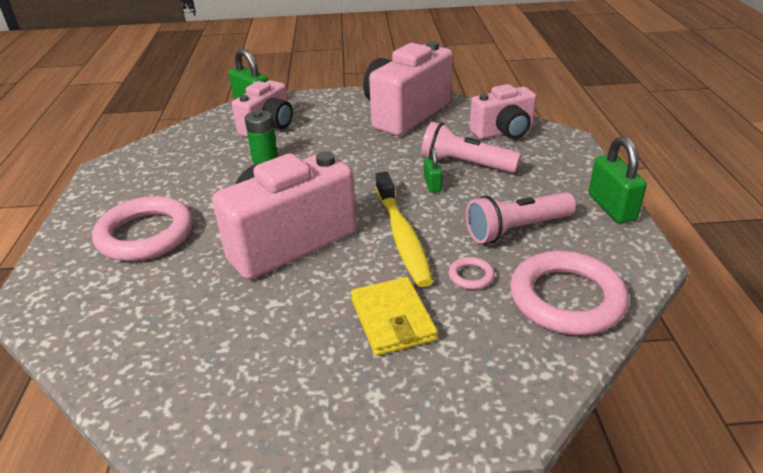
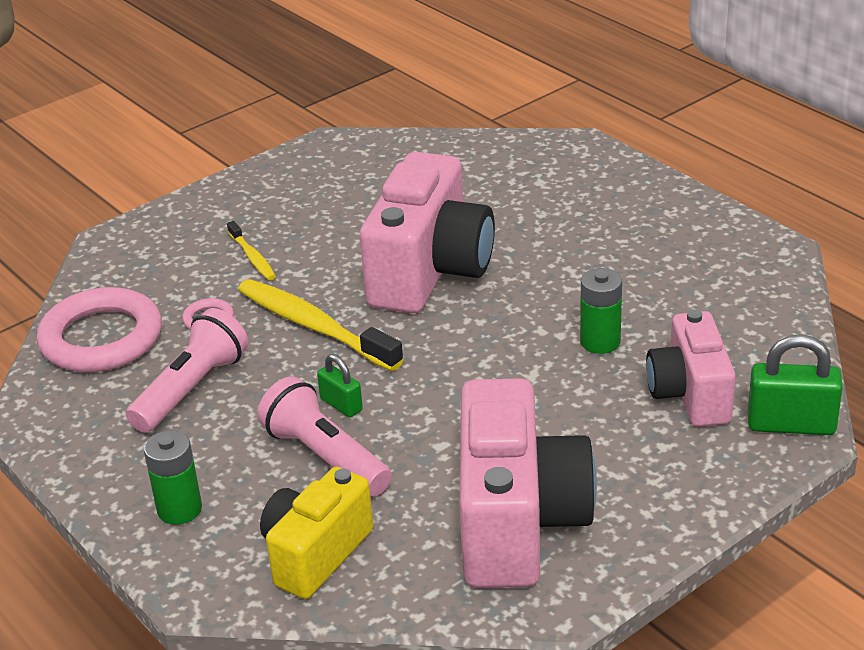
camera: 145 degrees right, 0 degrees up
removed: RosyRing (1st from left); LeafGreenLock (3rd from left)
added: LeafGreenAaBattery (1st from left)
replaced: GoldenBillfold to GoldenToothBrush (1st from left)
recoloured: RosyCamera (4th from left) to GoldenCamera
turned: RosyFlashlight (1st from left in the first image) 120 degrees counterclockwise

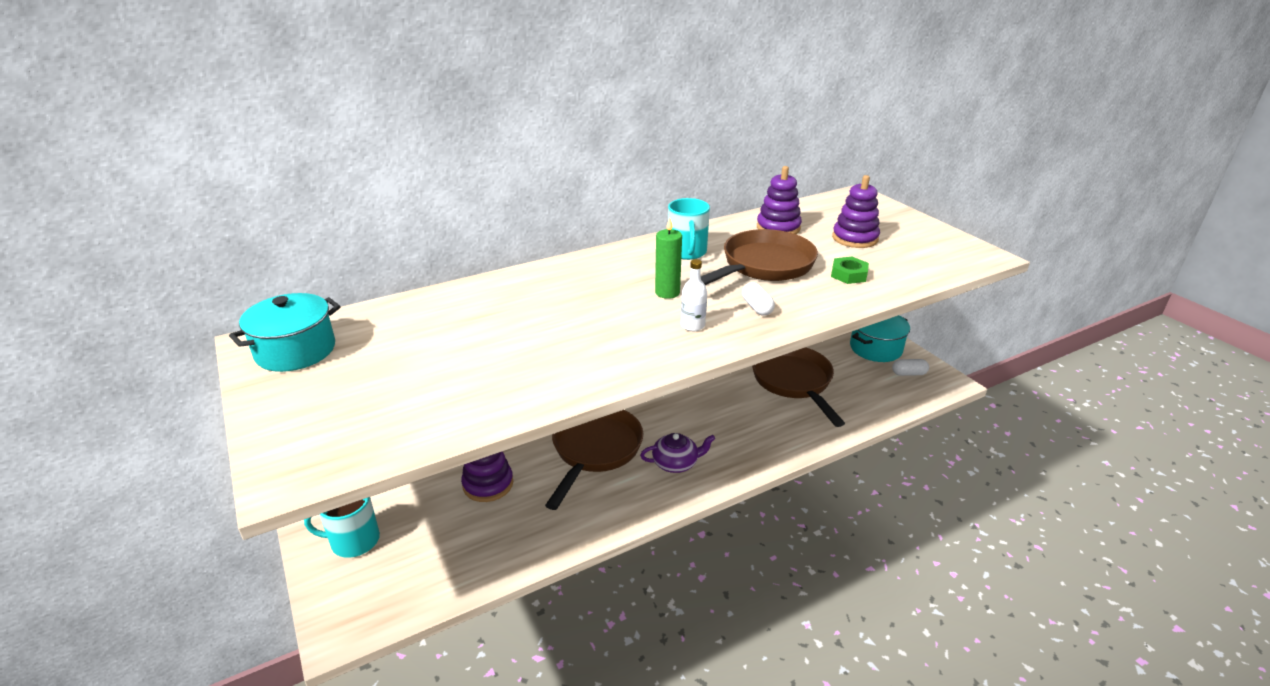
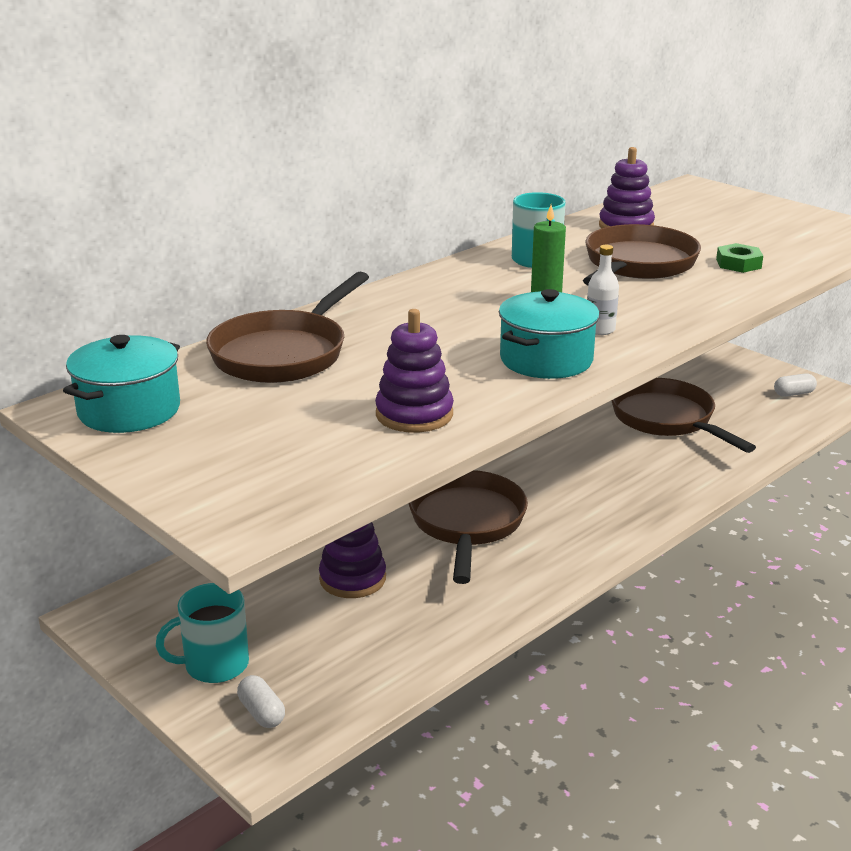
camera: 15 degrees left, 5 degrees down
removed: RoyalPurpleChinaTeapot
added: RussetSkillet (1st from left)
moved: WhitePillShape (1st from left); RoyalPurpleStackingRings (3rd from left in the first image) to RoyalPurpleStackingRings (2nd from left); TealCookingPot (2nd from left)

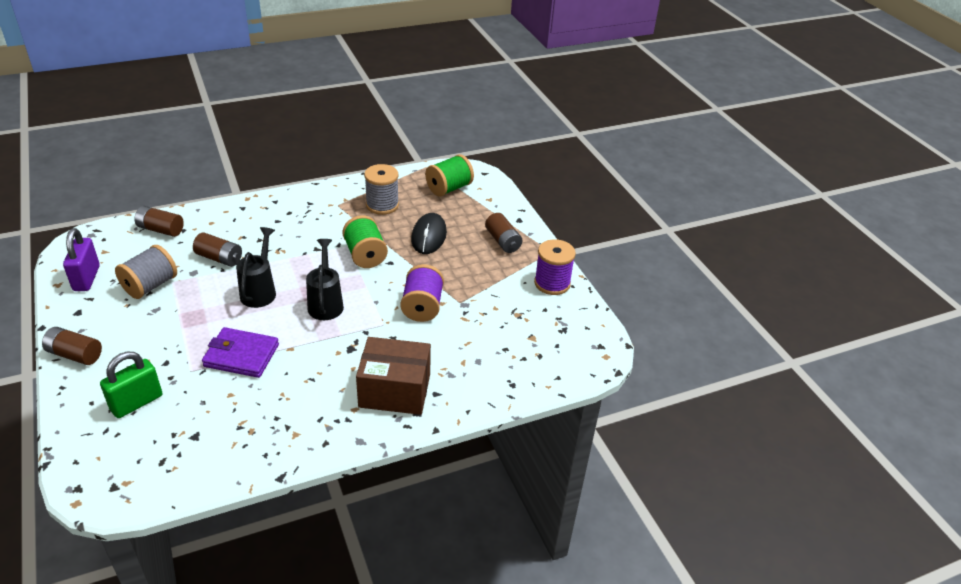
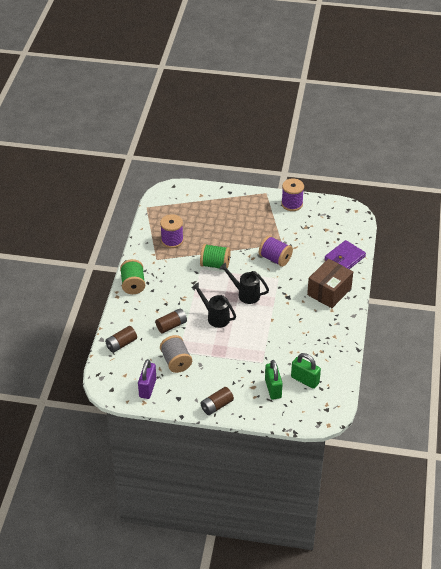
camera: 55 degrees left, 5 degrees up
removed: BlackMouse; RussetAaBattery (4th from left)
added: LeafGreenLock (2nd from left)
moved: RoyalPurpleBillfold; LeafGreenBobbin (2nd from left in the first image) to LeafGreenBobbin (1st from left)
recoloured: GrayBobbin (2nd from left) to RoyalPurpleBobbin (1st from left)
turned: RoyalPurpleLock 75 degrees clockwise

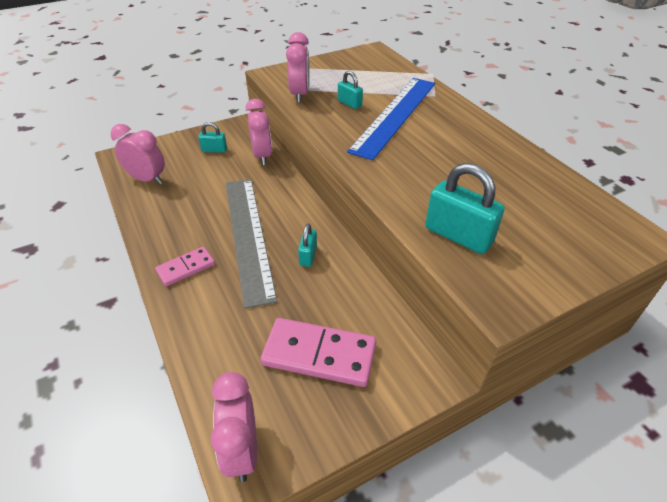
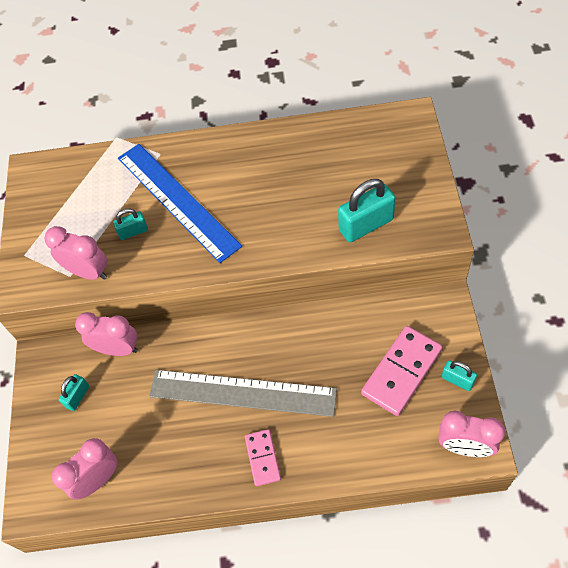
camera: 60 degrees left, 15 degrees up
moved: TealLock (2nd from left in the first image) to TealLock (4th from left)

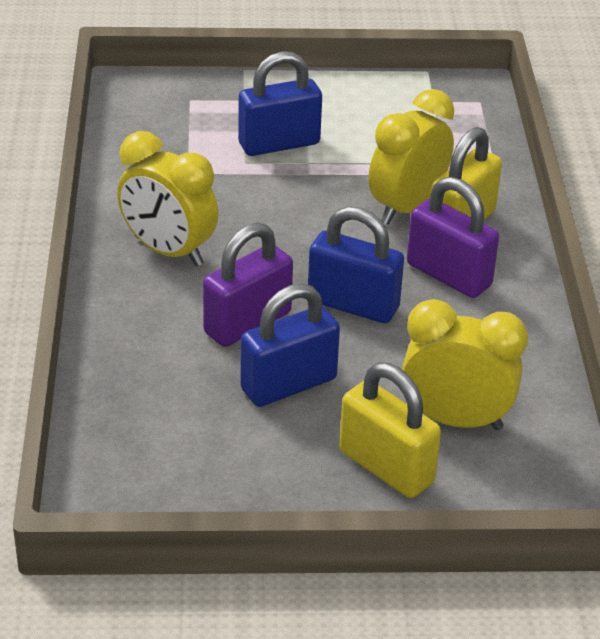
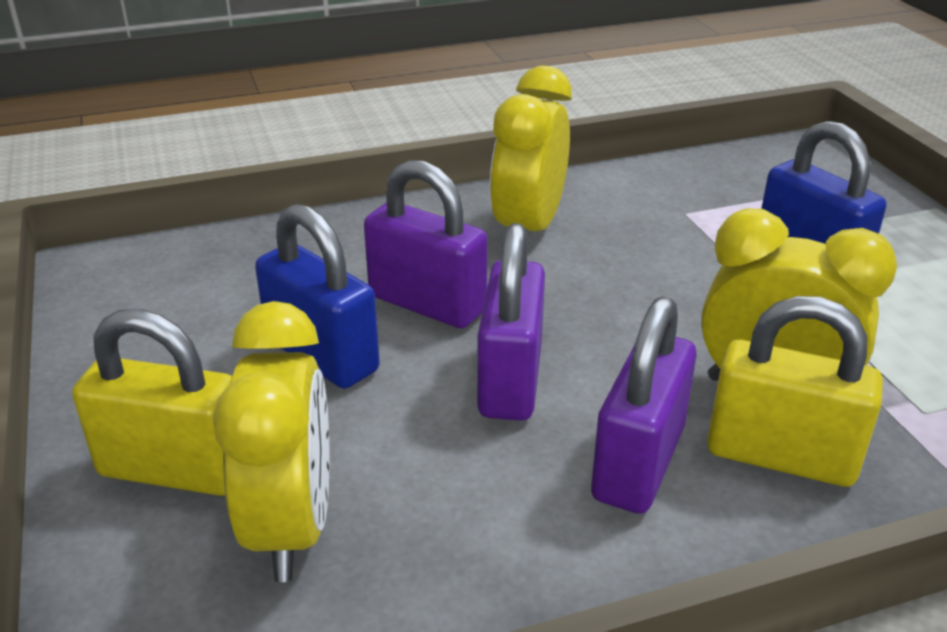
camera: 75 degrees right, 5 degrees down
recoloured: RoyalBlueLock (3rd from left) to RoyalPurpleLock (2nd from left)
turned: GoldenLock (1st from left) 75 degrees clockwise

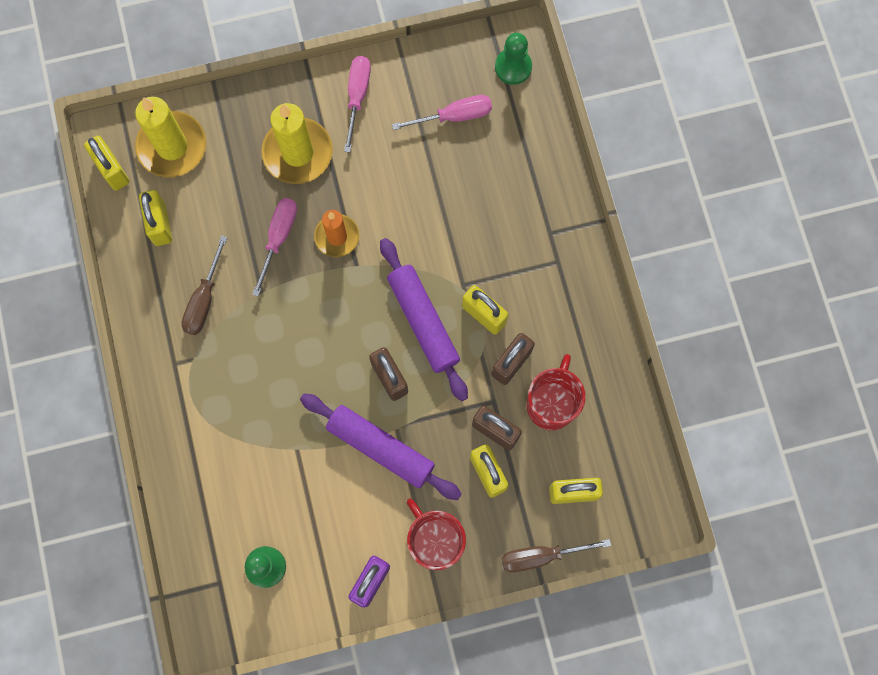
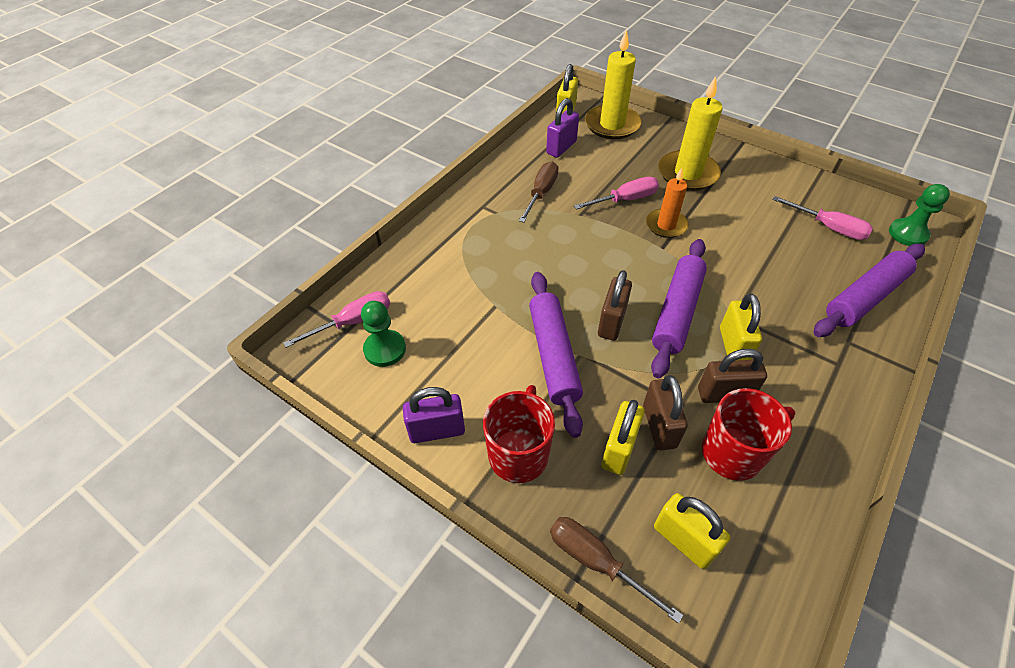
camera: 50 degrees right, 25 degrees down
added: RoyalPurpleDoughRoller (3rd from left)
moved: RosyHandScrewdriver (2nd from left in the first image) to RosyHandScrewdriver (1st from left)
recoloured: GoldenLock (2nd from left) to RoyalPurpleLock (2nd from left)
turned: RussetHandScrewdriver (1st from left) 135 degrees clockwise

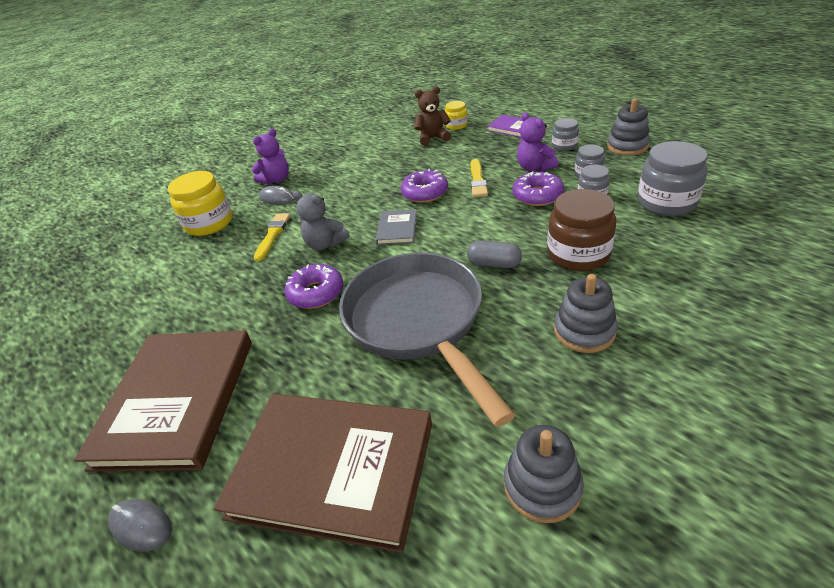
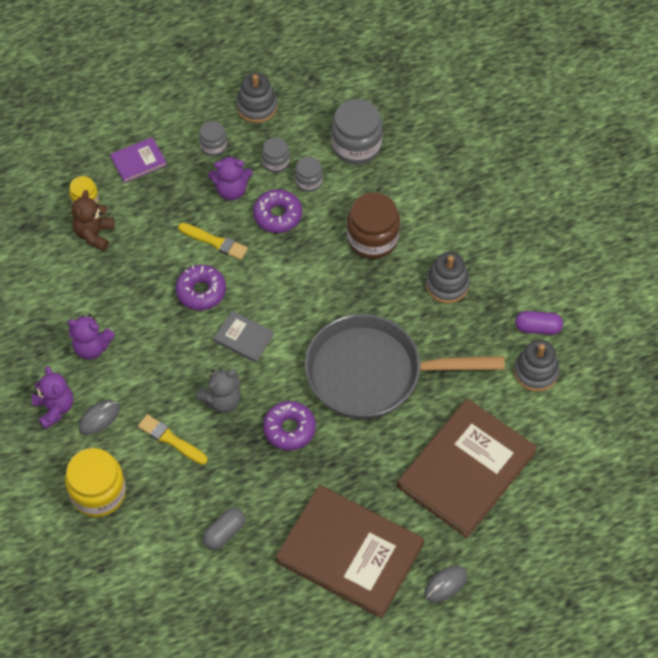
camera: 70 degrees left, 20 degrees up
added: RoyalPurpleTeddyBear (2nd from left); RoyalPurplePillShape
moved: GrayPillShape

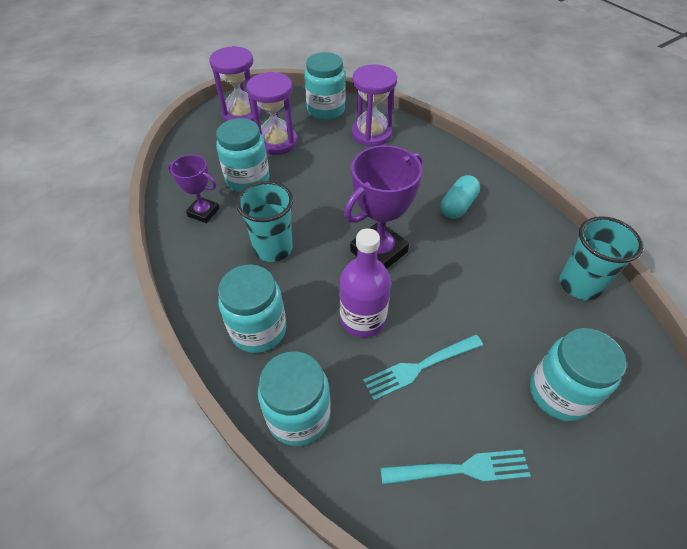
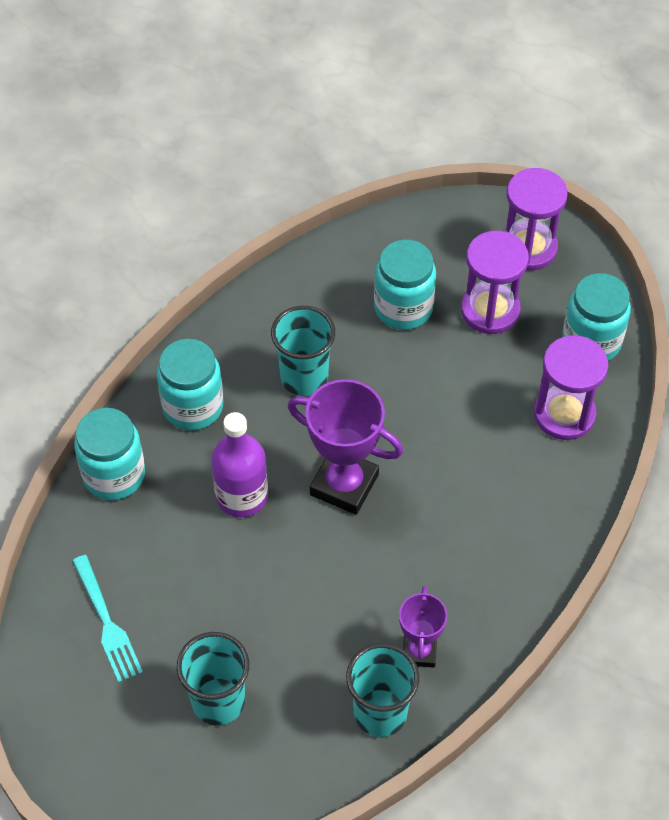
camera: 70 degrees right, 5 degrees up
removed: TealDinnerFork (1st from left); TealPillShape
moved: RoyalPurplePrizeCup (1st from left in the first image) to RoyalPurplePrizeCup (2nd from left)
replaced: TealJamJar (5th from left) to TealBeaker (1st from left)

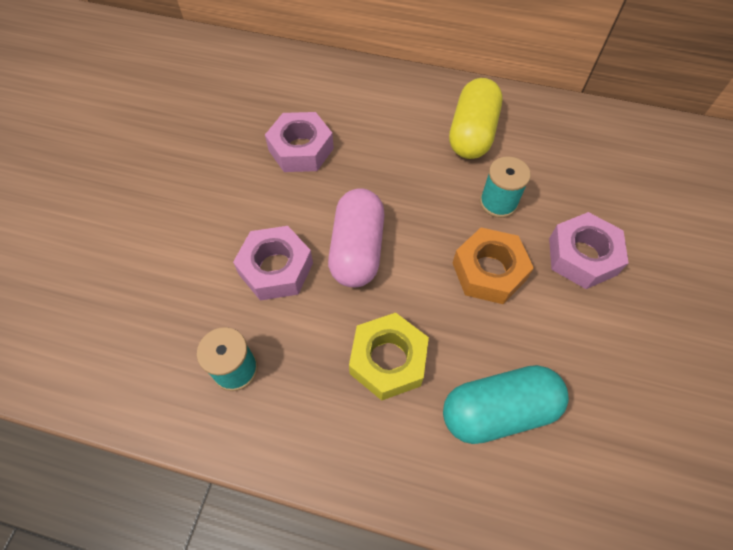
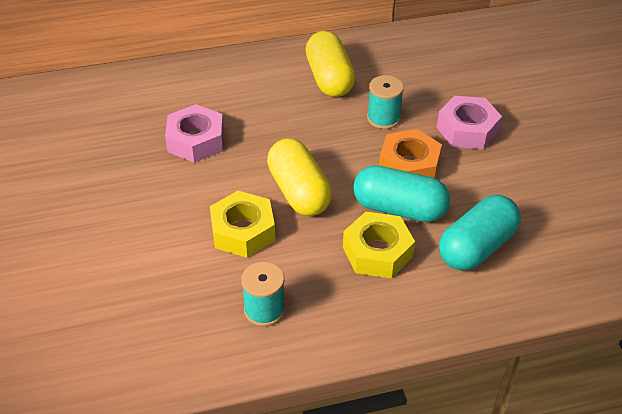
camera: 30 degrees left, 15 degrees down
added: TealPillShape (1st from left)
recoloured: RosyNut (1st from left) to GoldenNut (1st from left); RosyPillShape to GoldenPillShape (1st from left)

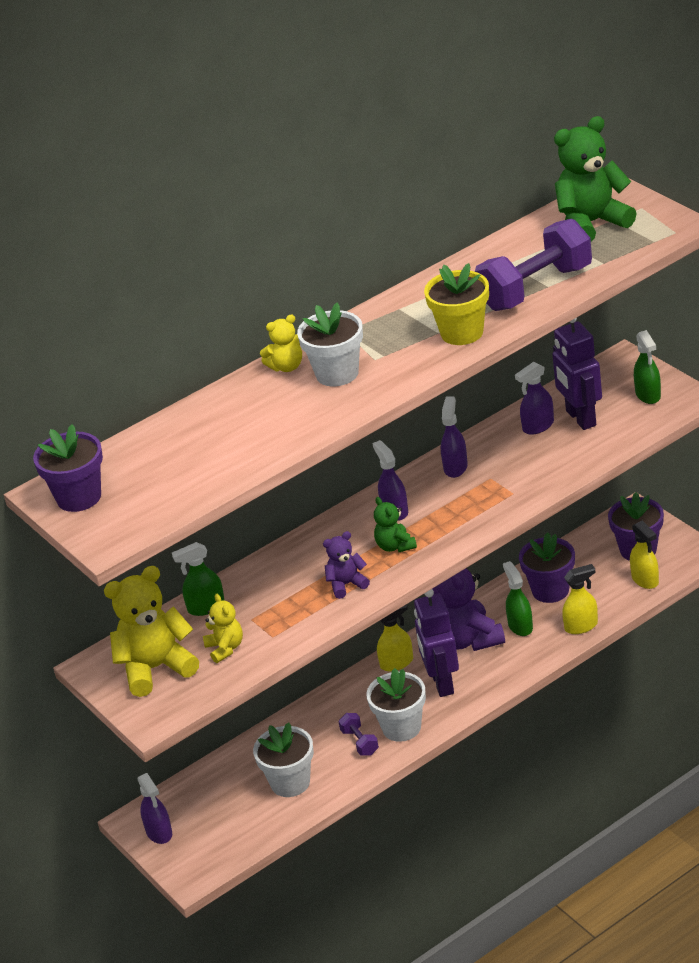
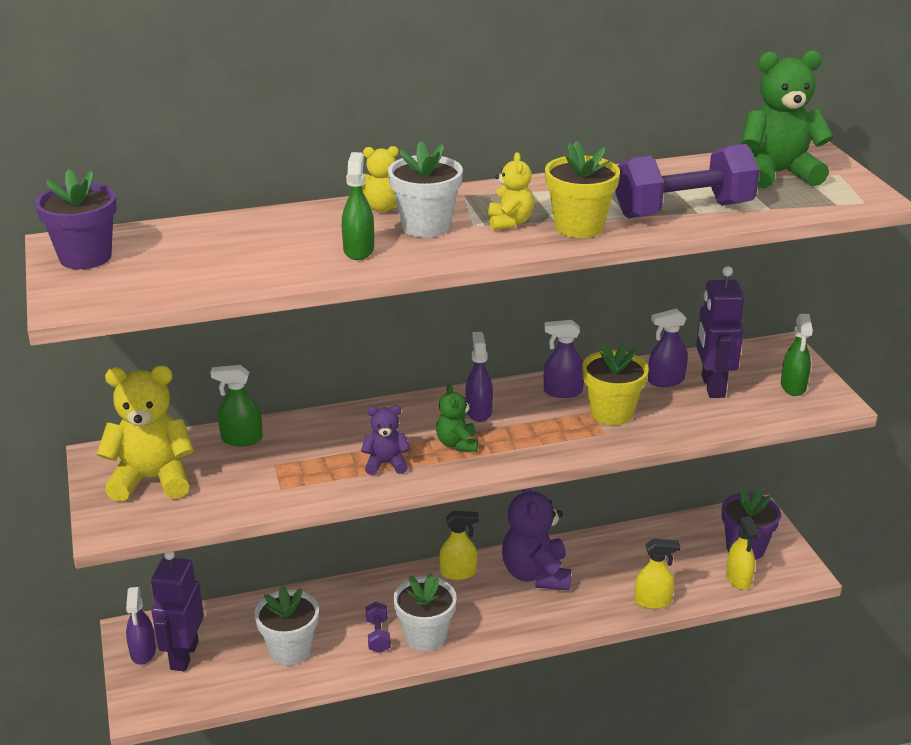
camera: 15 degrees right, 5 degrees down
removed: RoyalPurplePottedPlant (2nd from left)
added: GoldenPottedPlant (2nd from left)
moved: GoldenTeddyBear (2nd from left in the first image) to GoldenTeddyBear (3rd from left); RoyalPurpleRobot (1st from left); LeafGreenSprayer (2nd from left)
turned: RoyalPurpleSprayer (3rd from left) 120 degrees counterclockwise

